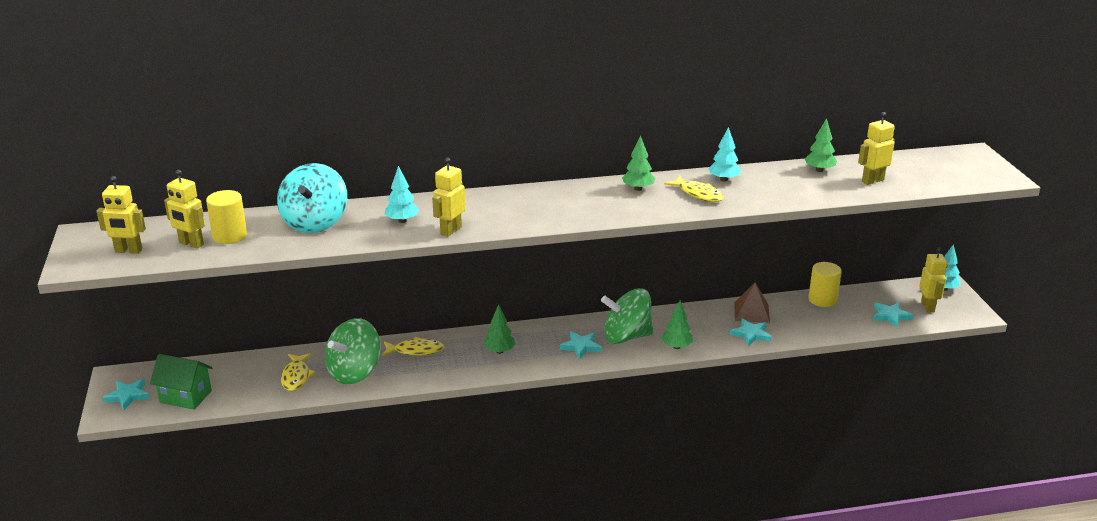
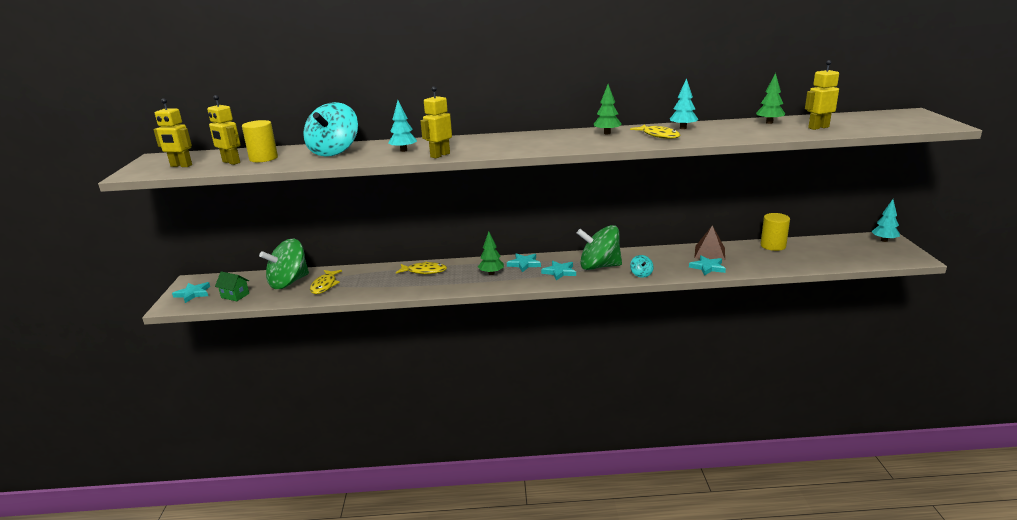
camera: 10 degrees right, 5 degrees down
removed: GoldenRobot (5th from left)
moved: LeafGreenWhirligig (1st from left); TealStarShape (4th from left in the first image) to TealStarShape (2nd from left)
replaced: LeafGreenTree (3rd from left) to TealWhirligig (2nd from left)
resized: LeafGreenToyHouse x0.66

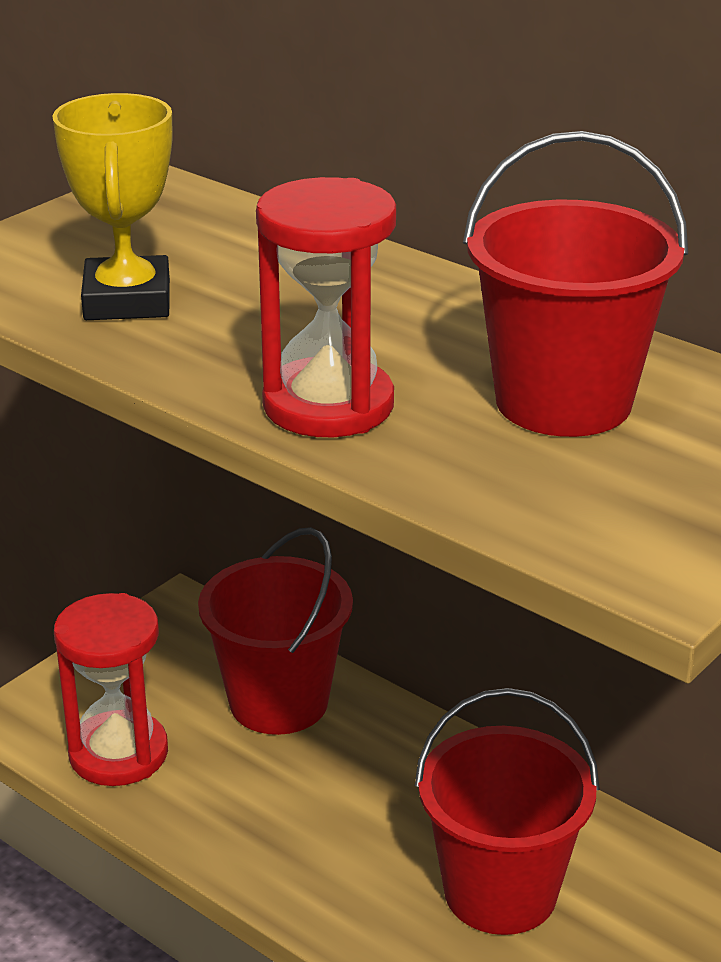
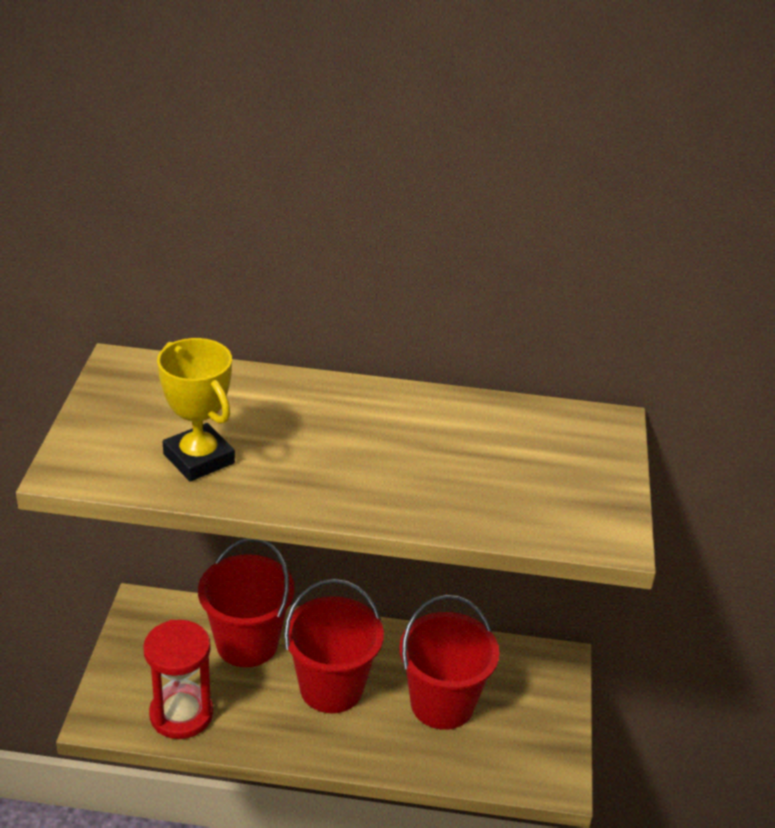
camera: 35 degrees left, 5 degrees up
removed: CrimsonSandTimer (2nd from left)
moved: CrimsonBucket (3rd from left in the first image) to CrimsonBucket (2nd from left)

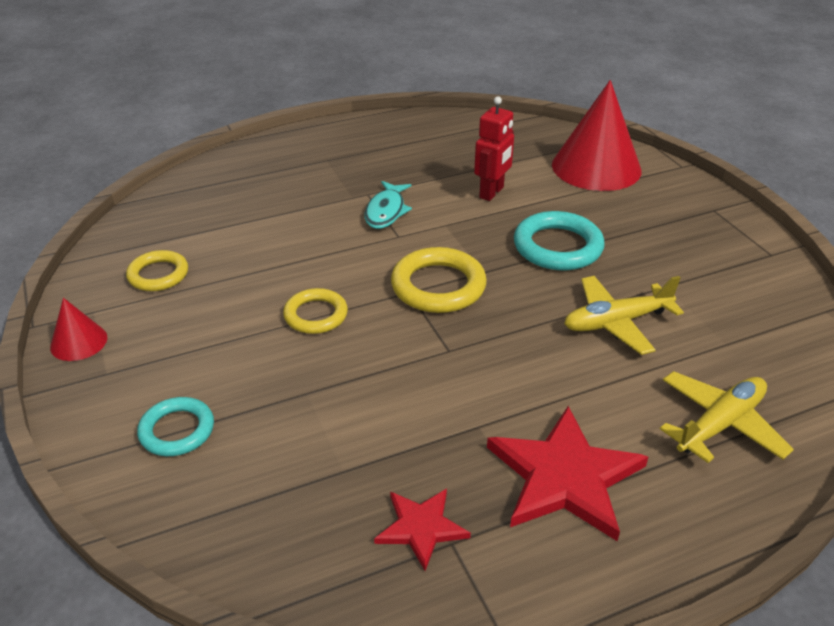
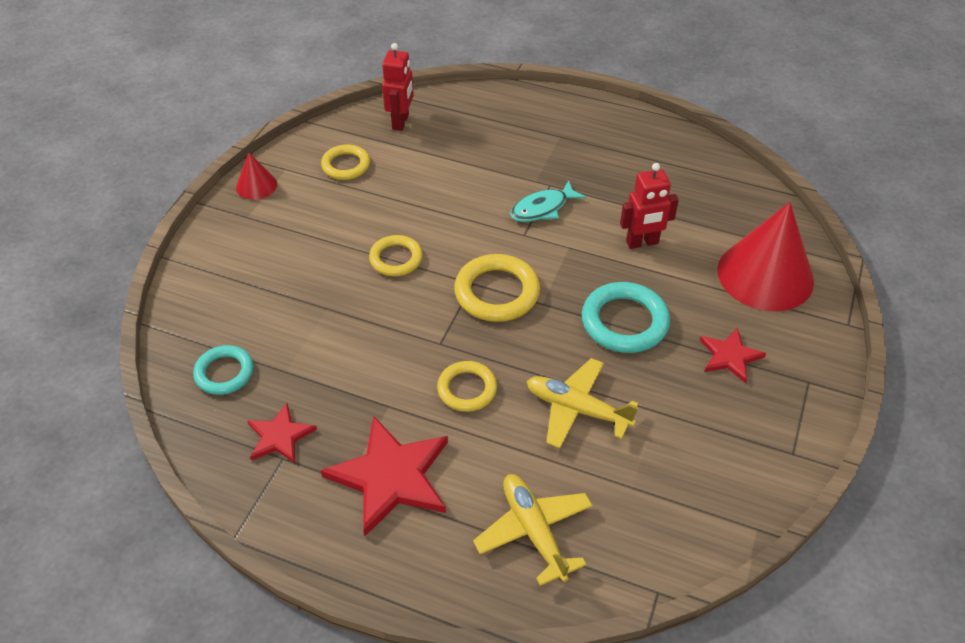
camera: 45 degrees right, 10 degrees up
added: CrimsonRobot (1st from left); GoldenRing (3rd from left); CrimsonStarShape (3rd from left)
moved: TealRing (1st from left)
turned: GoldenPlane (2nd from left in the first image) 120 degrees counterclockwise

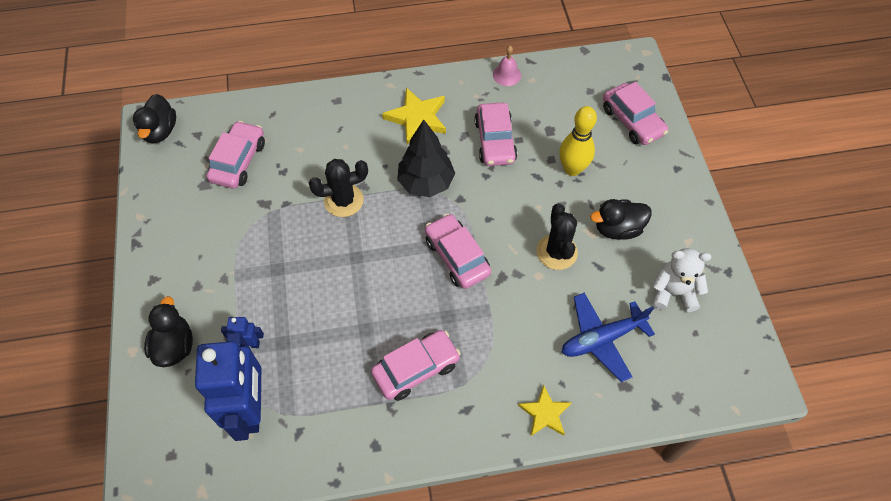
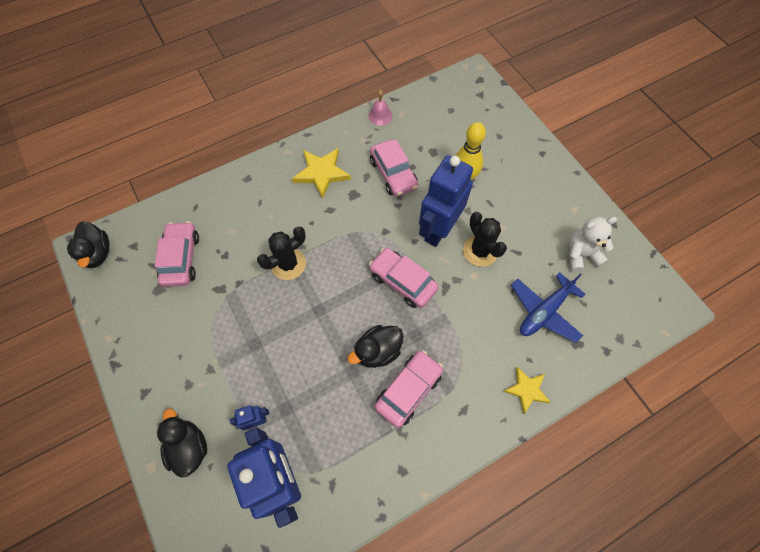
camera: 20 degrees left, 5 degrees up
removed: BlackTree; RosyAutomobile (5th from left)
added: RoyalBlueRobot (3rd from left)
moved: BlackDuck (3rd from left)

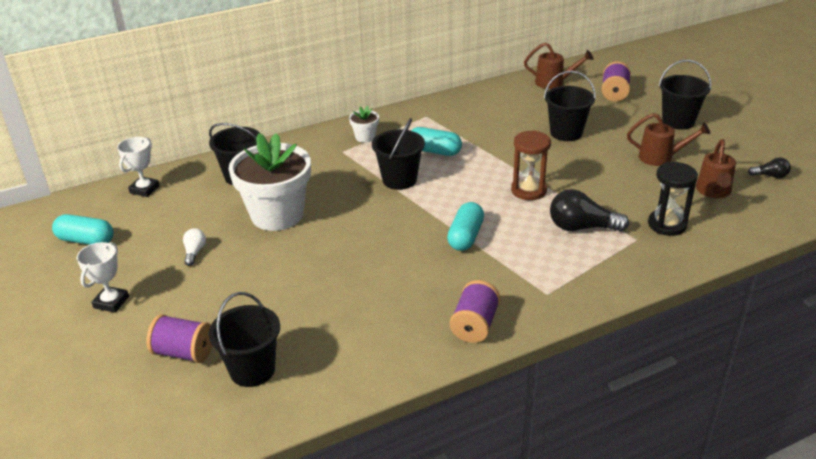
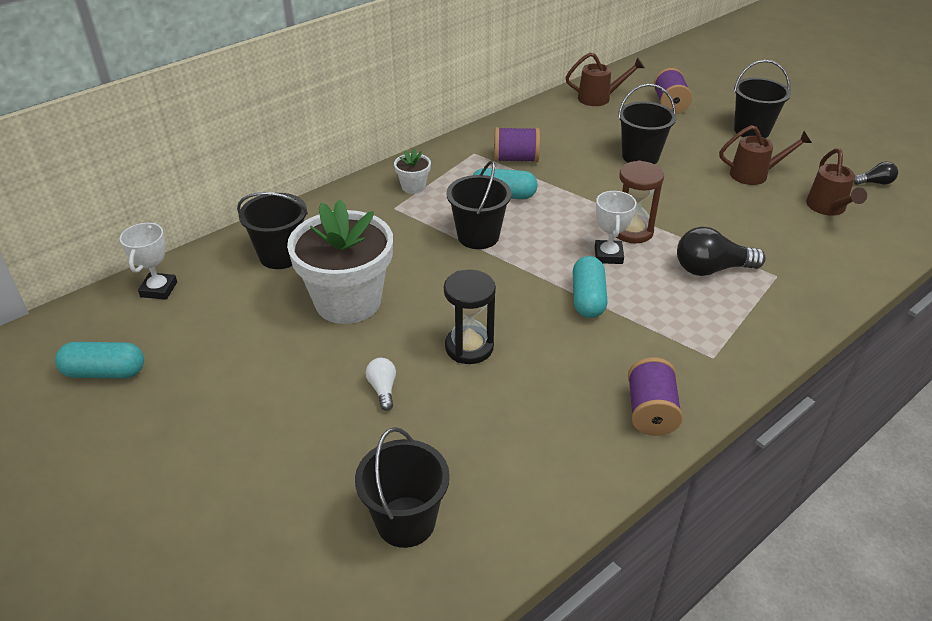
camera: 15 degrees left, 5 degrees up
moved: WhitePrizeCup (1st from left in the first image) to WhitePrizeCup (2nd from left); RoyalPurpleBobbin (1st from left); WhiteLightbulb; BlackSandTimer

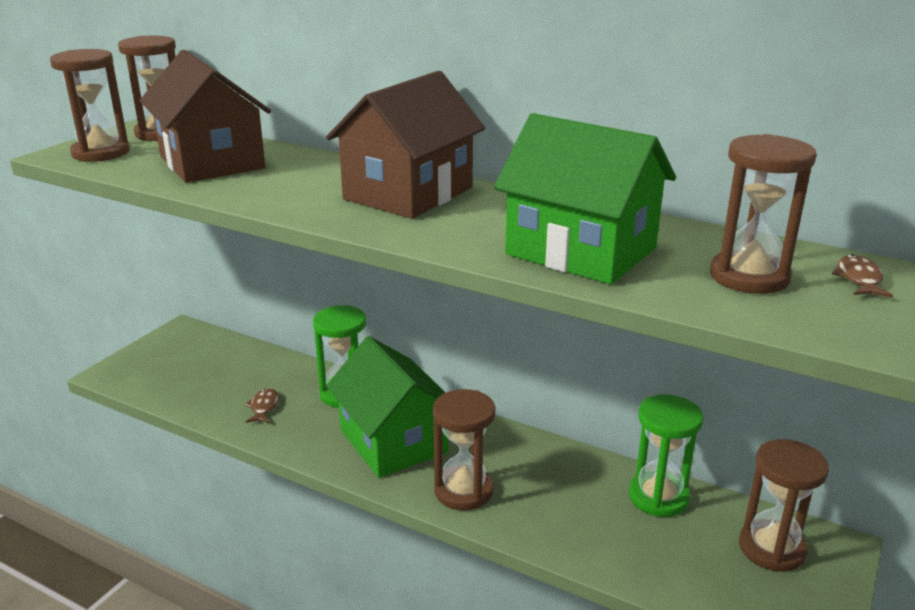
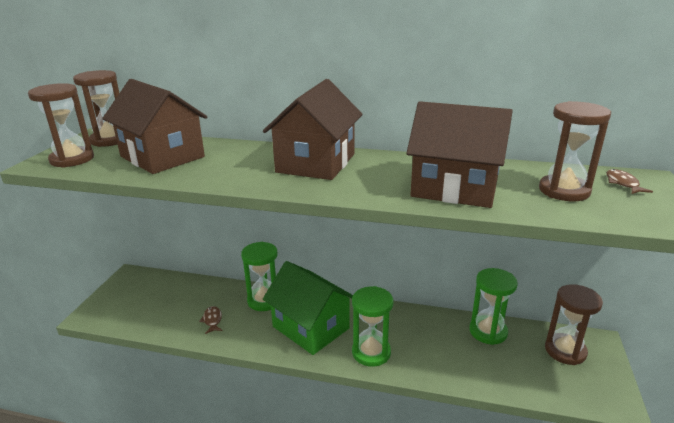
camera: 15 degrees left, 0 degrees up
recoloured: RussetSandTimer (3rd from left) to LeafGreenSandTimer (2nd from left); LeafGreenToyHouse (2nd from left) to RussetToyHouse (3rd from left)

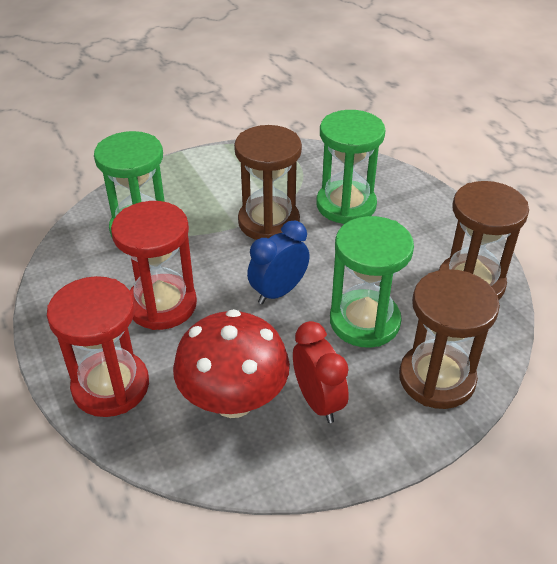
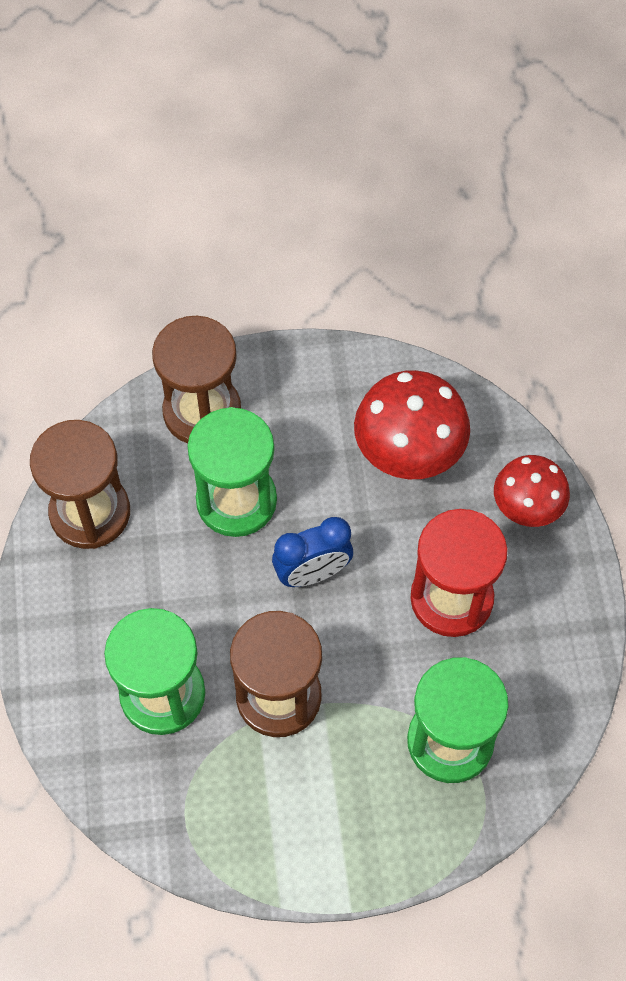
camera: 160 degrees left, 20 degrees up
removed: CrimsonBedsideClock
replaced: CrimsonSandTimer (1st from left) to CrimsonToadstool (2nd from left)

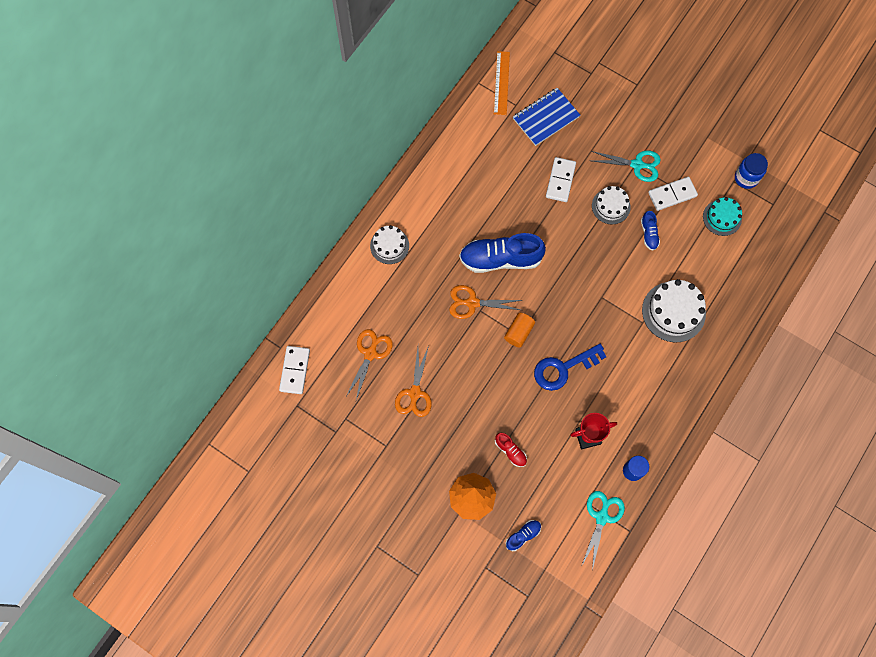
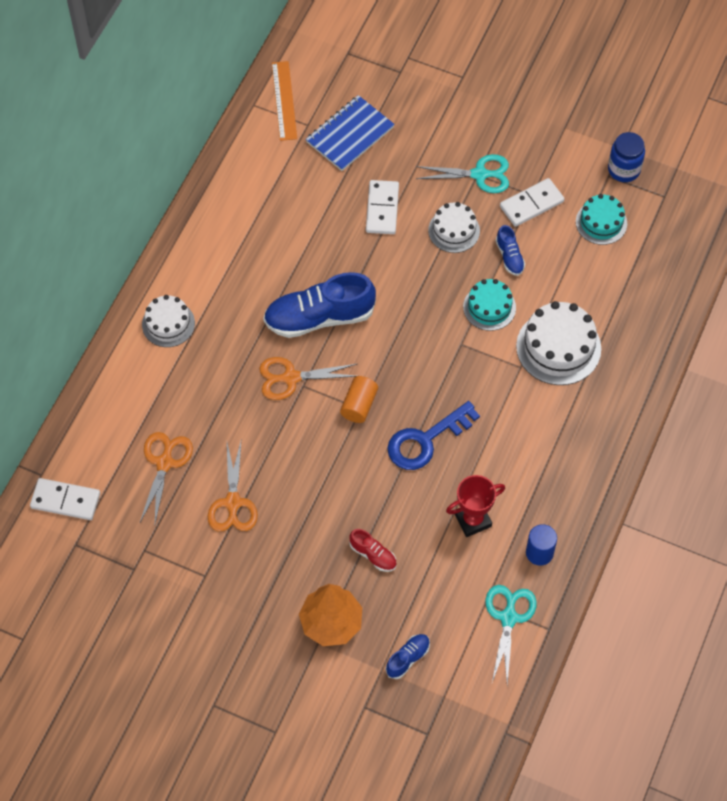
camera: 10 degrees left, 10 degrees down
added: TealLayerCake (1st from left)
turned: WhiteDominoTile (1st from left) 75 degrees counterclockwise

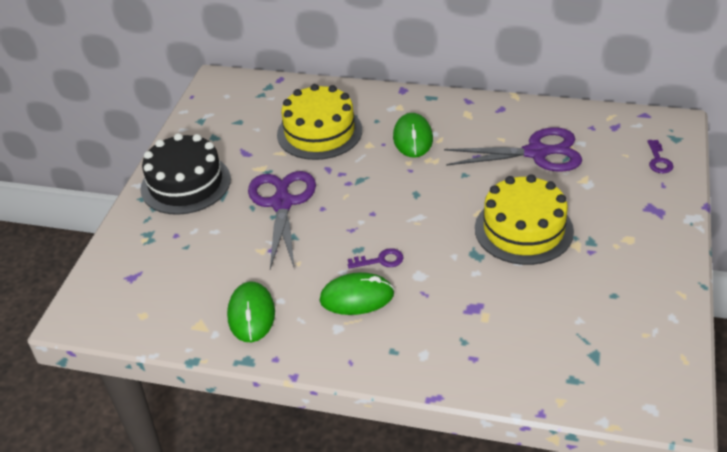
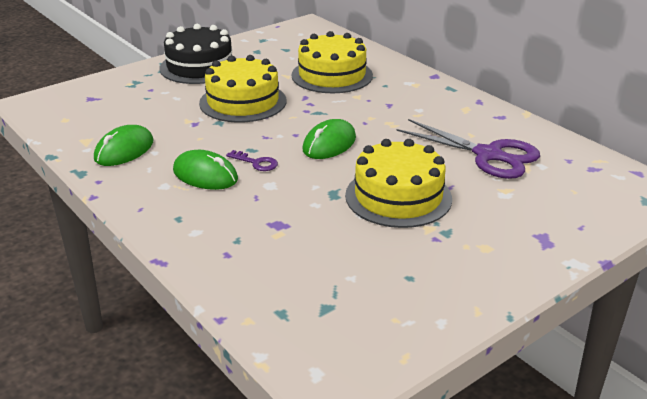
camera: 35 degrees right, 10 degrees down
removed: RoyalPurpleLatchkey (2nd from left)
moved: LeafGreenMouse (3rd from left)
replaced: RoyalPurpleScissors (1st from left) to GoldenLayerCake (1st from left)

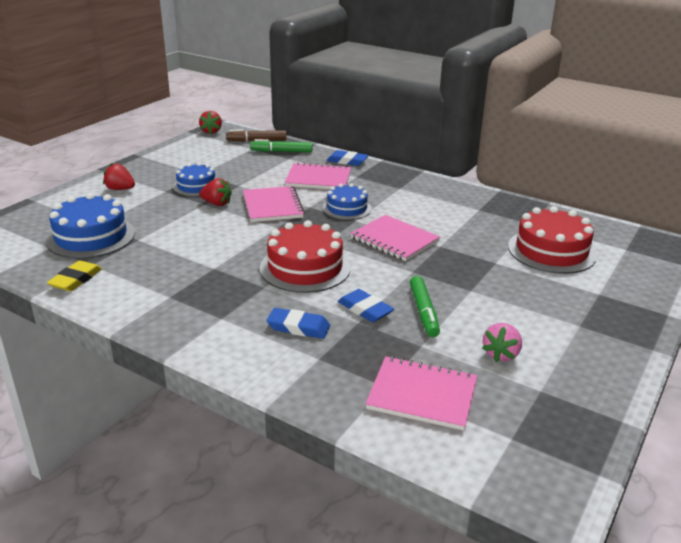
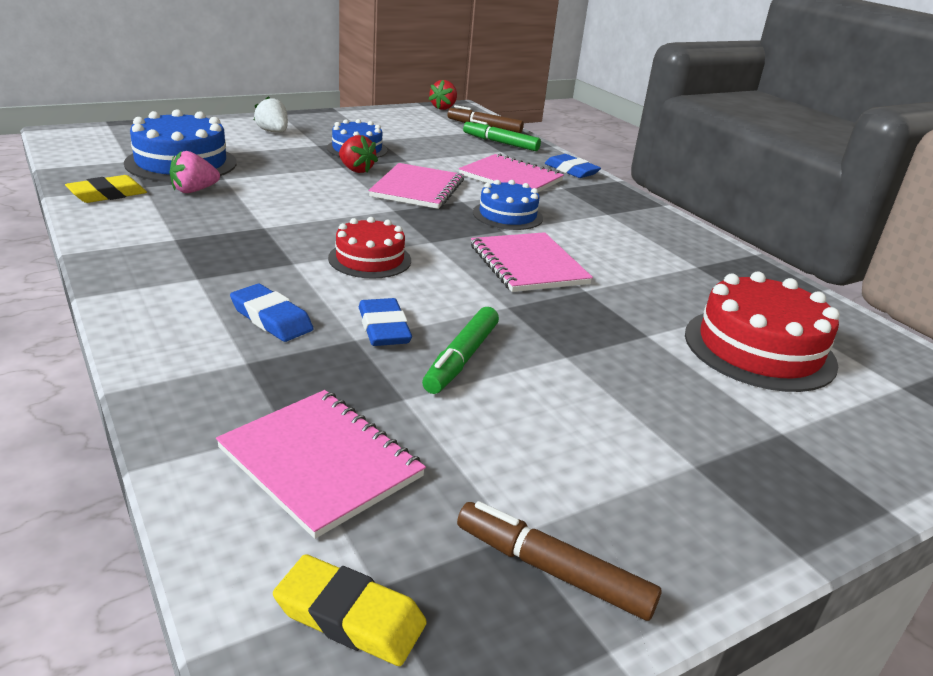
camera: 25 degrees right, 0 degrees up
added: GoldenPencilEraser (2nd from left); RussetFeltPen (2nd from left)
moved: RosyBerry
recoloured: CrimsonBerry (1st from left) to WhiteBerry
resized: CrimsonLayerCake (1st from left) x0.63

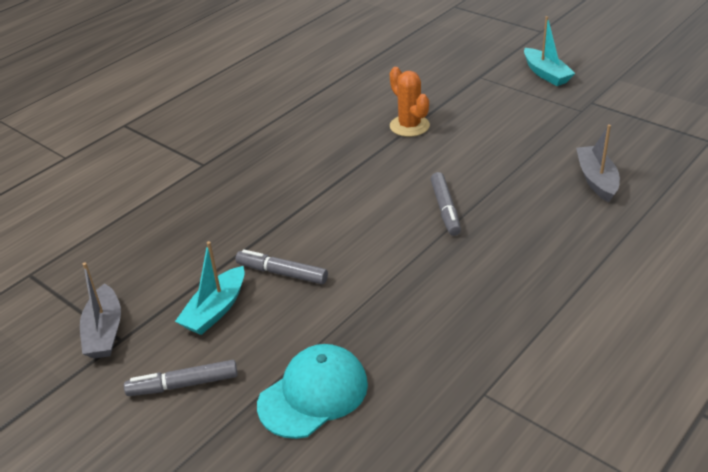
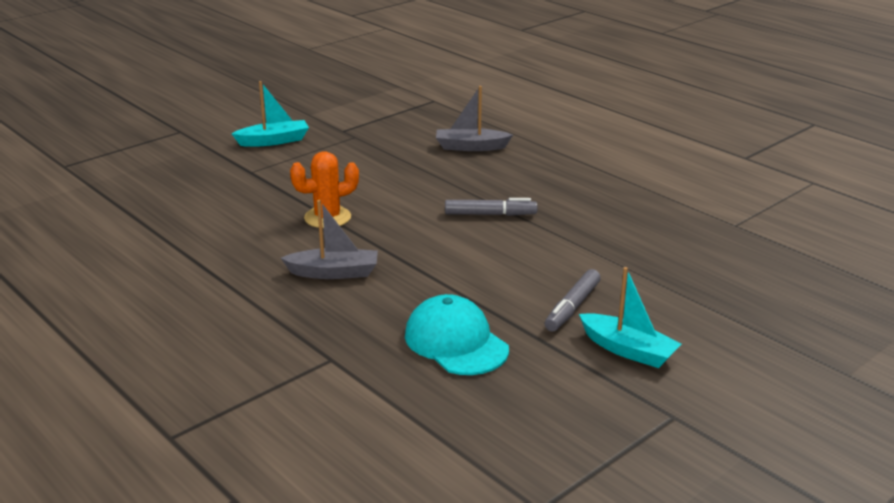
camera: 85 degrees left, 10 degrees down
removed: GrayFeltPen (1st from left)
moved: GrayBoat (1st from left); TealPeakedCap

